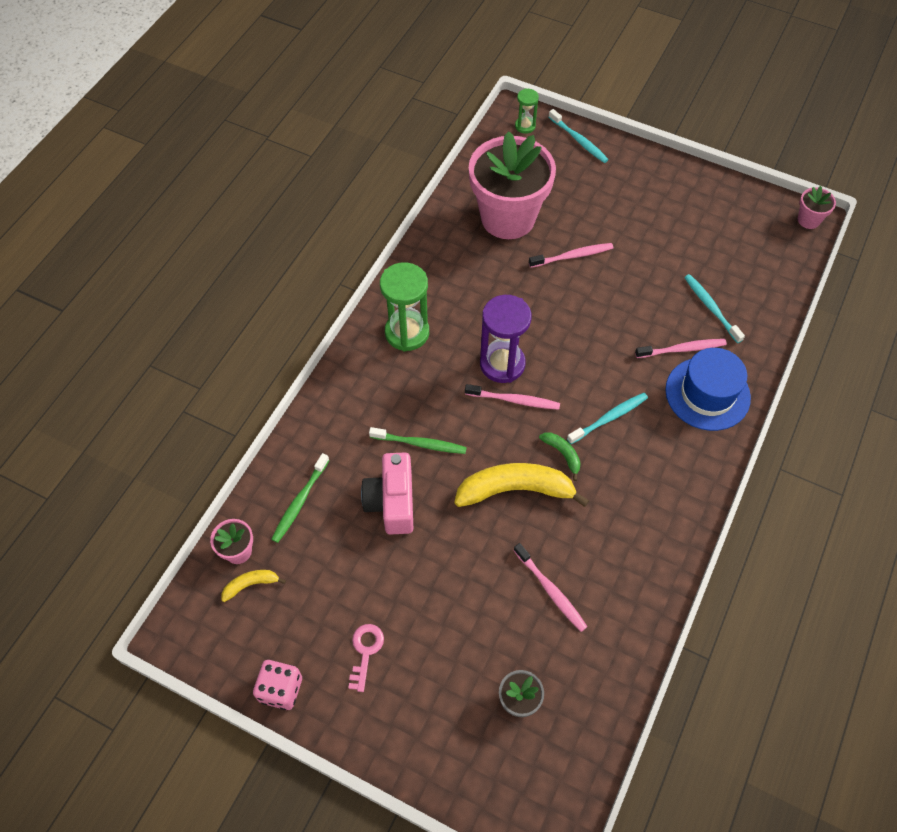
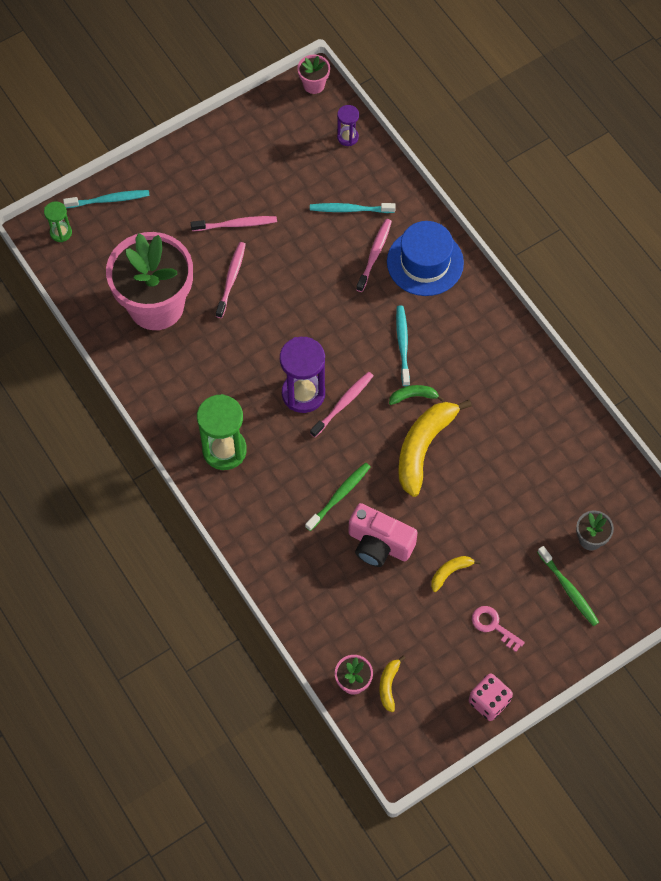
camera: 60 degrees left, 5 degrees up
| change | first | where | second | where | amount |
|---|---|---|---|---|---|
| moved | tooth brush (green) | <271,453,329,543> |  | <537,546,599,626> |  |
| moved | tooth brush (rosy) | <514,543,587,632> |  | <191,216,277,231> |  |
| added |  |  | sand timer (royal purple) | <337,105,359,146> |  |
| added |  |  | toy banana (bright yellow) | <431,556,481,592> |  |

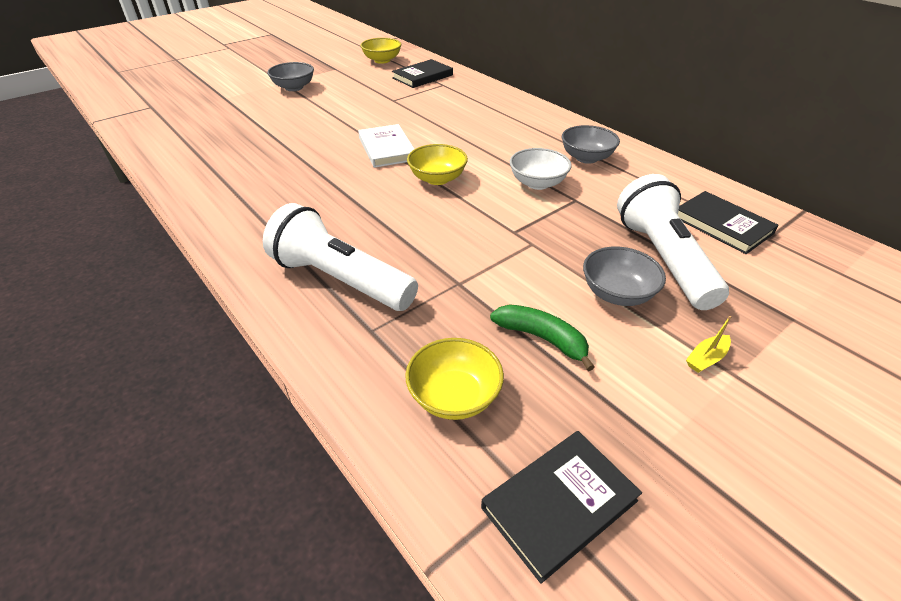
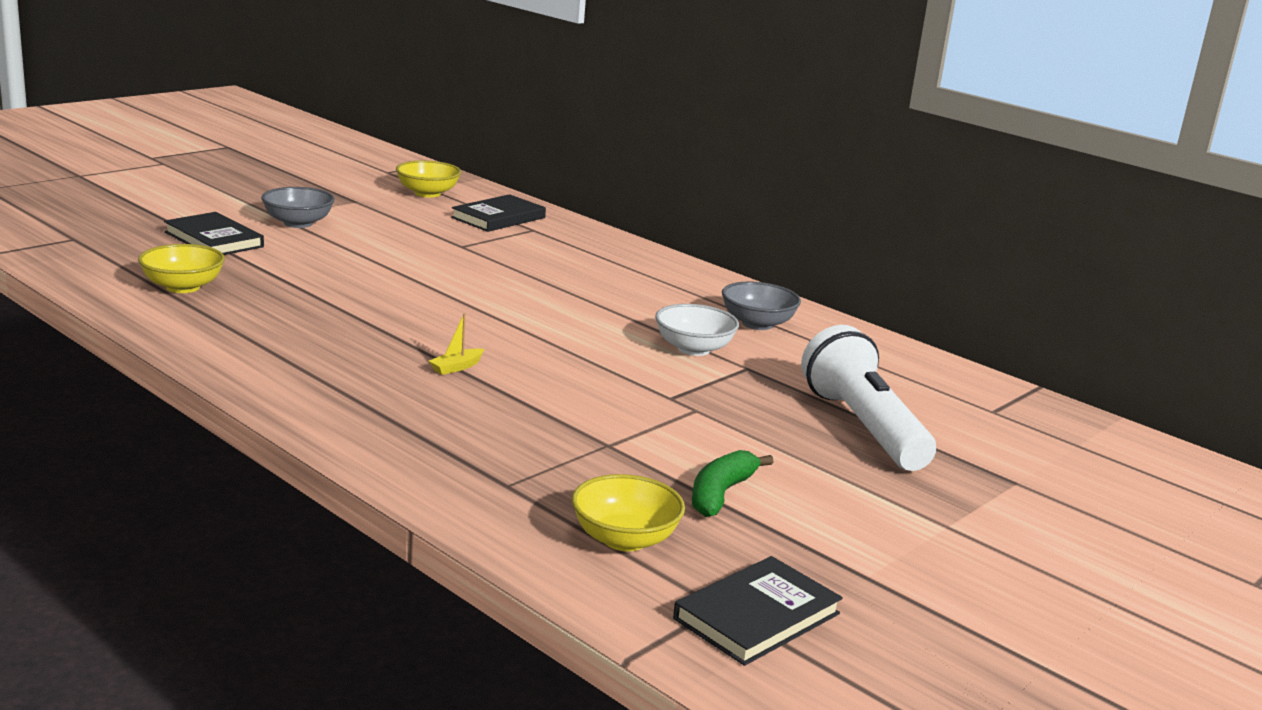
camera: 10 degrees left, 20 degrees down
| change | first | where | second | where | amount |
|---|---|---|---|---|---|
| removed | torch (snow-white) | <263,203,418,311> |  |  |  |
| removed | book (snow-white) | <358,124,414,168> |  |  |  |
| moved | bowl (bright yellow) | <407,144,468,185> |  | <138,244,225,293> |  |
| turned | toy banana (green) | <490,304,595,371> |  | <692,450,774,517> | 90 degrees counterclockwise |
| removed | bowl (gray) | <583,246,666,306> |  |  |  |
| moved | book (ebony) | <678,191,778,254> |  | <164,212,264,255> |  |
| moved | sailboat (bright yellow) | <686,316,731,373> |  | <429,313,484,375> |  |

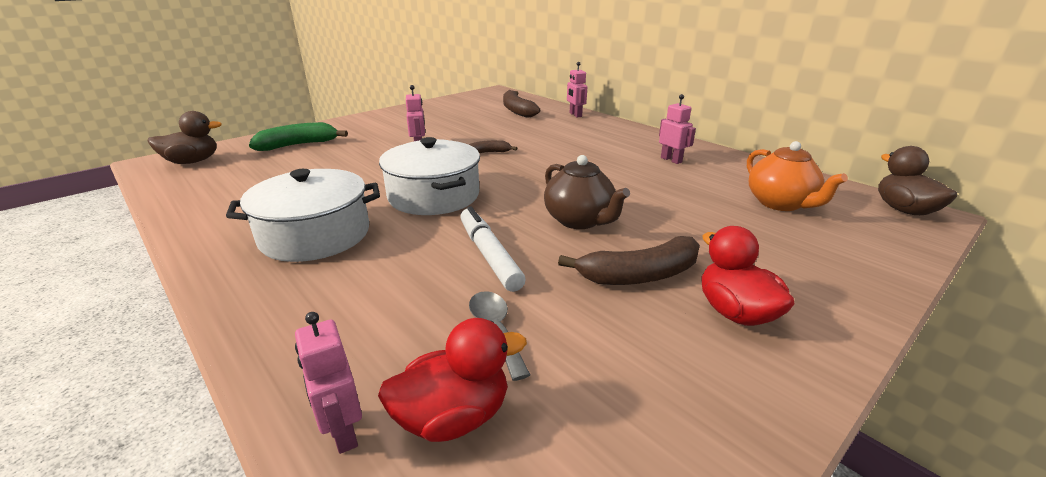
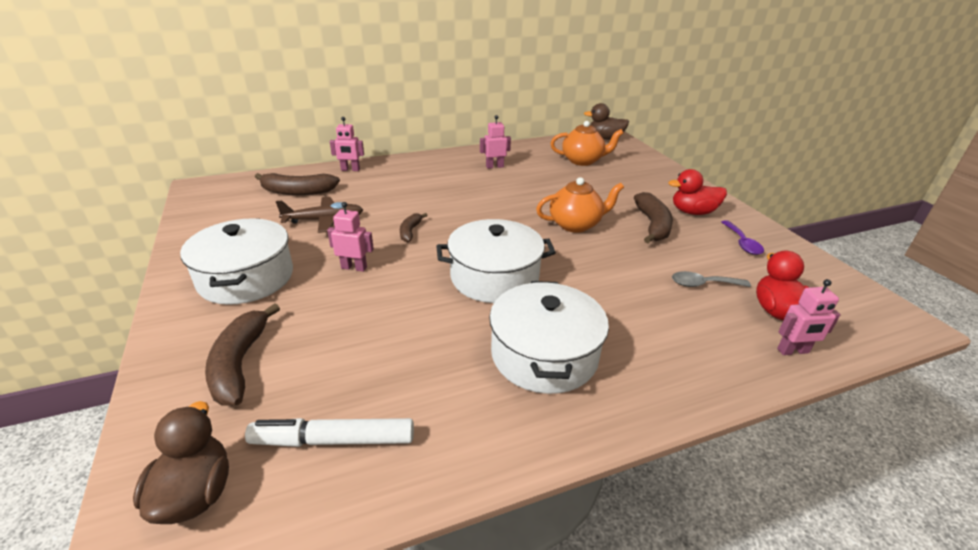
camera: 70 degrees left, 5 degrees up
| change | first | where | second | where | amount |
|---|---|---|---|---|---|
| recoloured | toy banana (green) | <249,122,348,151> | toy banana (brown) | <205,303,280,406> |  |
| moved | marker pen (snow-white) | <460,206,526,292> |  | <245,418,414,447> |  |
| recoloured | teapot (brown) | <544,155,630,229> | teapot (bright orange) | <536,177,624,233> |  |
| added |  |  | stockpot (snow-white) | <180,218,293,305> |  |
| added |  |  | plane (brown) | <276,197,363,233> |  |
| added |  |  | tablespoon (royal purple) | <721,220,764,255> |  |

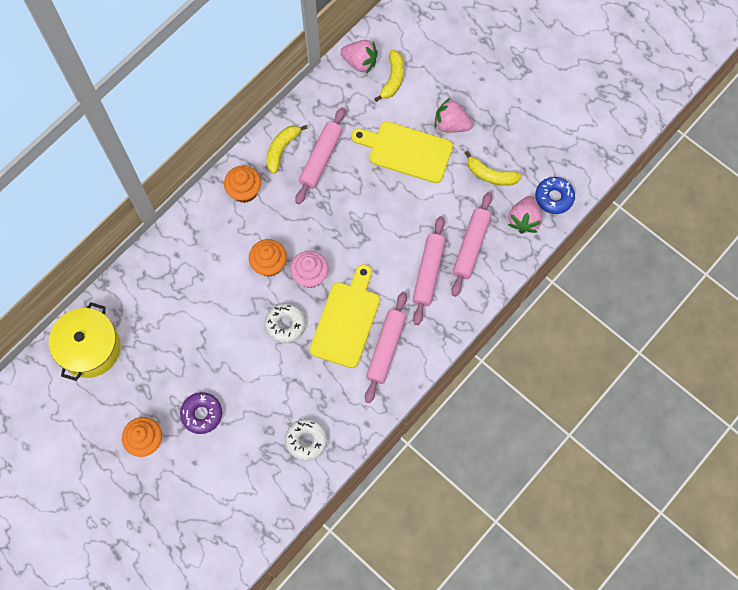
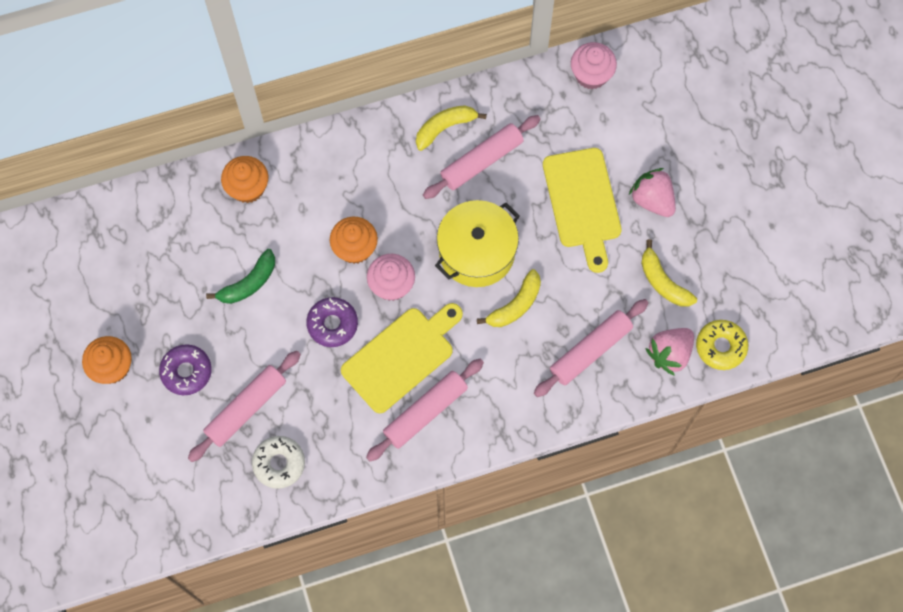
camera: 30 degrees right, 0 degrees up
| change | first | where | second | where | amount |
|---|---|---|---|---|---|
| moved | stockpot (bright yellow) | <49,302,121,381> |  | <435,200,520,287> |  |
| moved | cupcake (bright orange) | <224,165,261,203> |  | <221,156,268,203> |  |
| recoloured | donut (snow-white) | <265,303,306,343> | donut (royal purple) | <306,297,358,347> |  |
| replaced | toy strawberry (rosy) | <340,40,378,74> | cupcake (rosy) | <571,42,617,89> |  |
| turned | chopping board (bright yellow) | <351,121,453,183> |  | <543,148,622,273> | 150 degrees counterclockwise |
| moved | toy banana (bright yellow) | <374,50,404,102> |  | <477,269,541,327> |  |
| moved | rolling pin (rosy) | <412,216,446,325> |  | <188,351,301,462> |  |
| recoloured | donut (blue) | <535,177,575,214> | donut (bright yellow) | <696,320,748,370> |  |
| added |  |  | toy banana (green) | <206,249,275,304> |  |

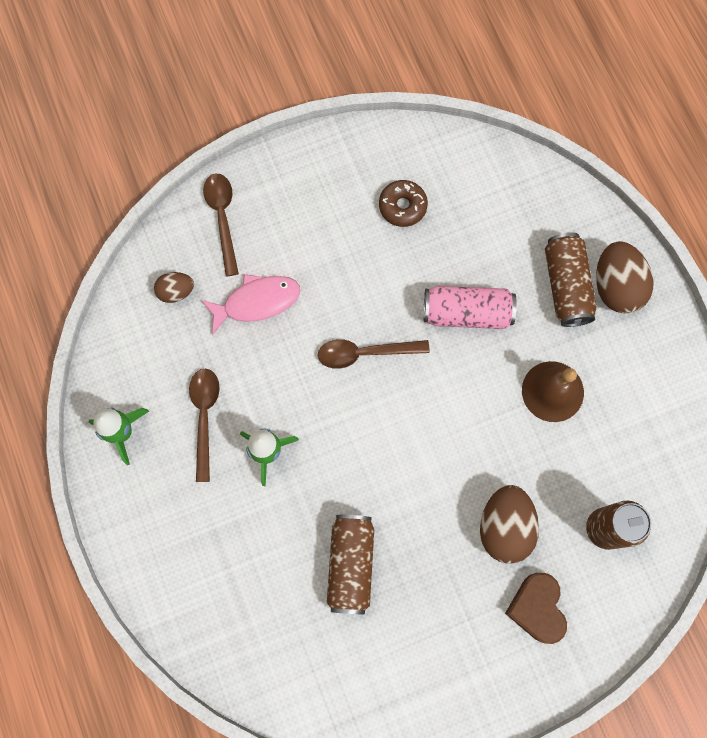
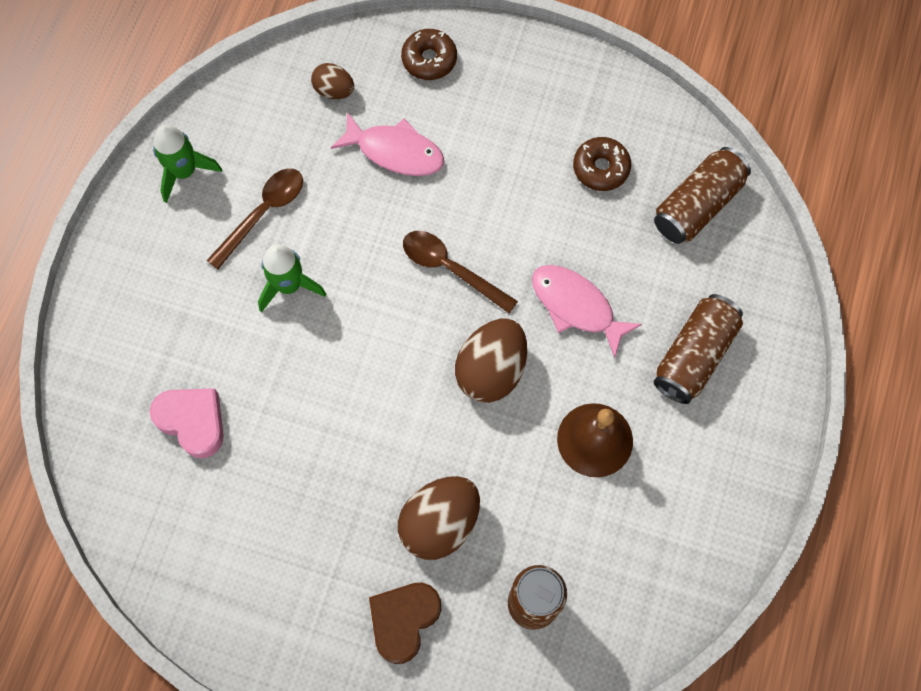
camera: 40 degrees right, 5 degrees down
| change | first | where | second | where | amount |
|---|---|---|---|---|---|
| replaced | tablespoon (brown) | <203,174,239,276> | donut (brown) | <401,29,457,80> |  |
| moved | soda can (brown) | <327,515,374,615> |  | <654,147,751,244> |  |
| replaced | soda can (rosy) | <423,286,517,329> | toy fish (rosy) | <532,265,642,358> |  |
| moved | egg shape (brown) | <596,241,653,314> |  | <455,319,527,403> |  |
| added |  |  | heart shape (rosy) | <150,388,224,458> |  |

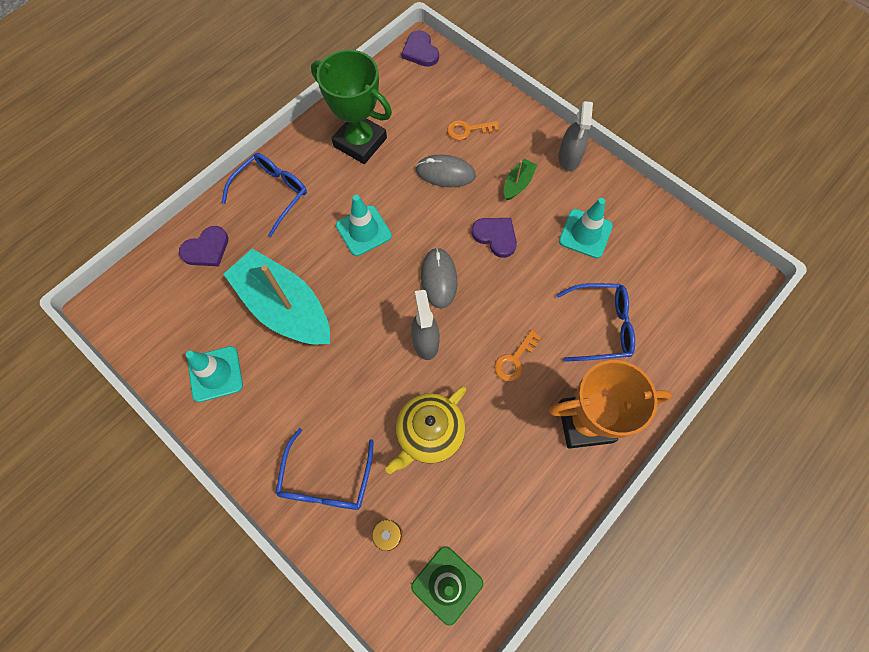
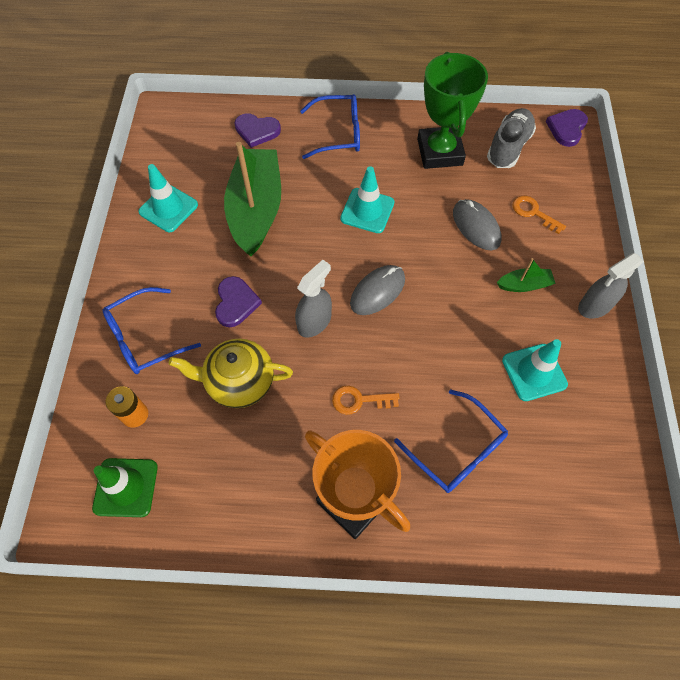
camera: 50 degrees right, 5 degrees down
| change | first | where | second | where | amount |
|---|---|---|---|---|---|
| recoloured | sailboat (teal) | <223,248,330,344> | sailboat (green) | <224,142,281,256> |  |
| moved | heart shape (royal purple) | <471,218,517,258> |  | <215,276,262,327> |  |
| added |  |  | shoe (gray) | <487,108,536,168> |  |

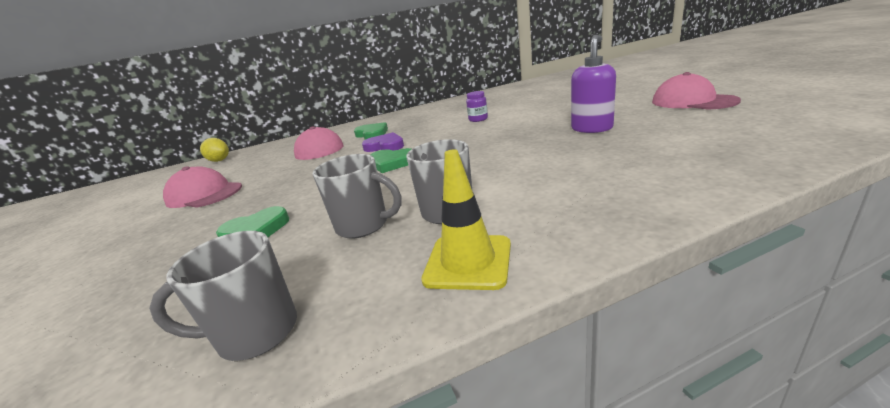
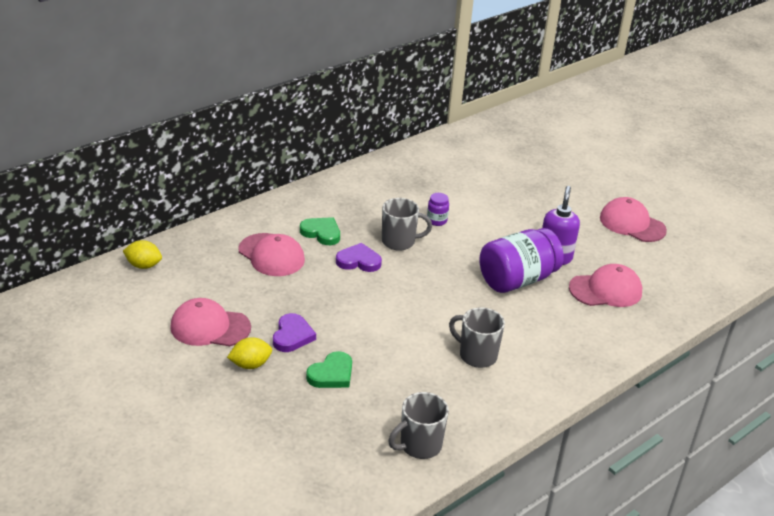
camera: 25 degrees left, 10 degrees up
| change | first | where | second | where | amount |
|---|---|---|---|---|---|
| moved | tea mug (gray) | <313,154,402,238> |  | <382,198,432,251> |  |
| removed | heart shape (green) | <370,148,411,173> |  |  |  |
| removed | safety cone (bright yellow) | <421,149,511,290> |  |  |  |
| added |  |  | lemon (bright yellow) | <227,337,272,369> |  |
| added |  |  | heart shape (royal purple) | <273,313,316,352> |  |
| added |  |  | jar (royal purple) | <479,228,564,293> |  |
| added |  |  | baseball cap (rosy) | <569,264,642,307> |  |

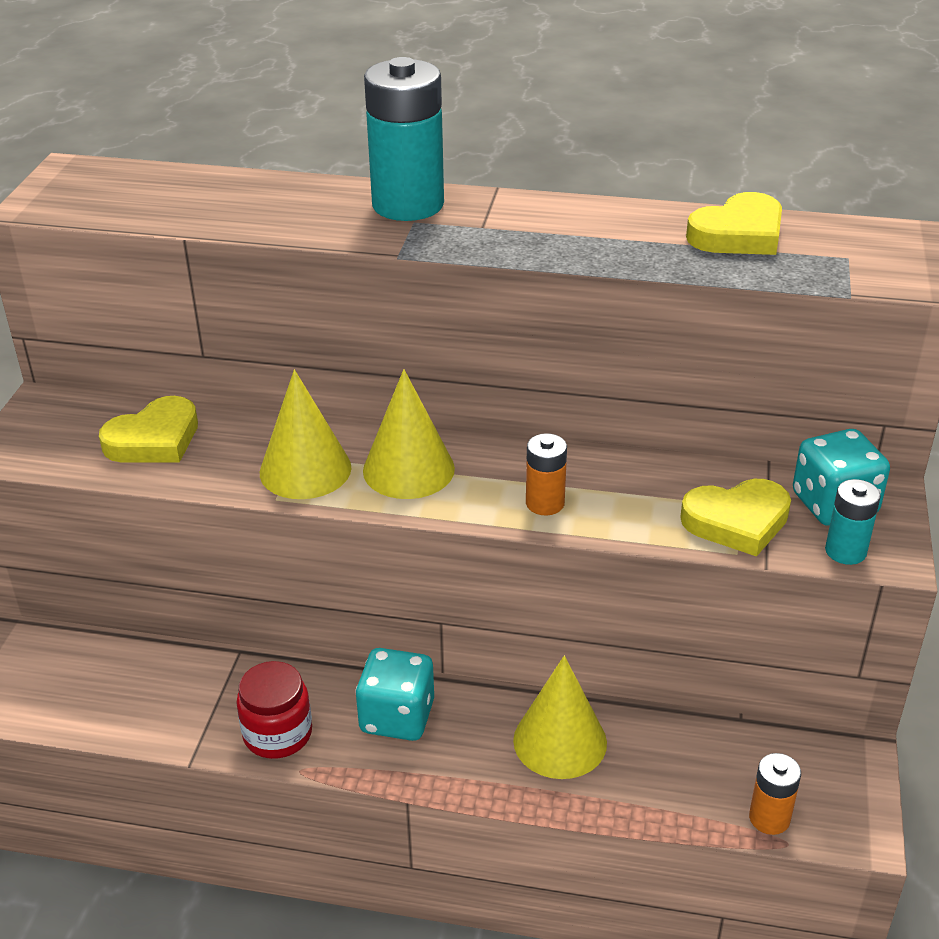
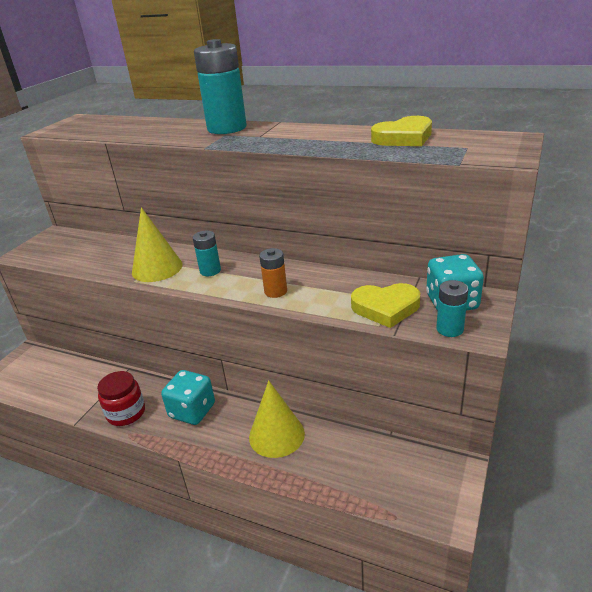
camera: 15 degrees right, 5 degrees down
| change | first | where | second | where | amount |
|---|---|---|---|---|---|
| removed | heart shape (bright yellow) | <99,396,198,463> |  |  |  |
| replaced | cone shape (bright yellow) | <363,369,455,499> | power cell (teal) | <193,231,221,276> |  |
| removed | power cell (bright orange) | <749,753,801,835> |  |  |  |

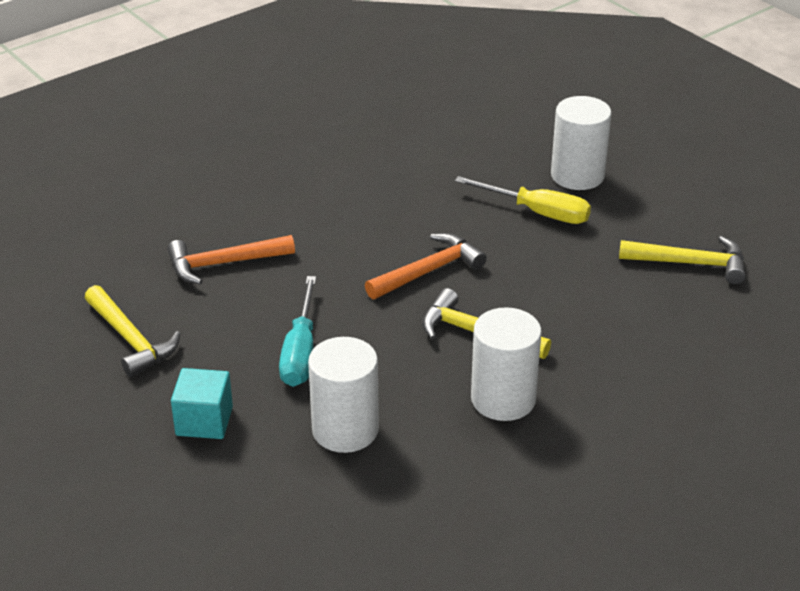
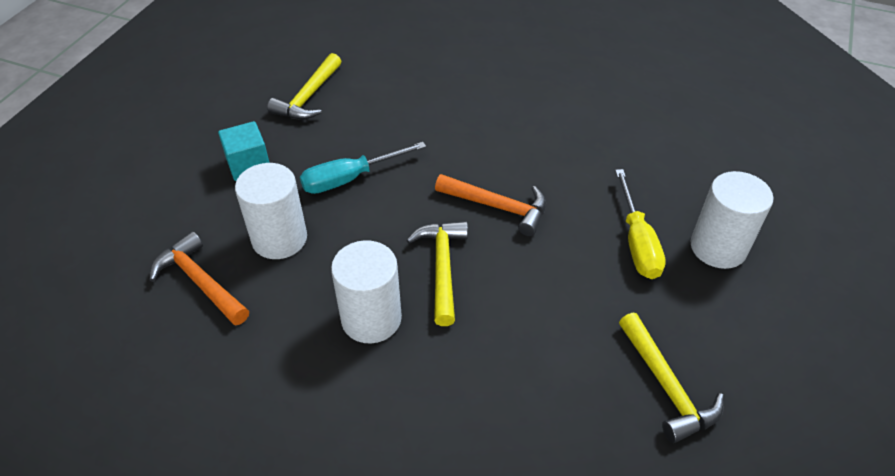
camera: 60 degrees right, 10 degrees up
| change | first | where | second | where | amount |
|---|---|---|---|---|---|
| moved | hammer (bright orange) | <167,235,295,285> |  | <149,231,249,325> |  |

